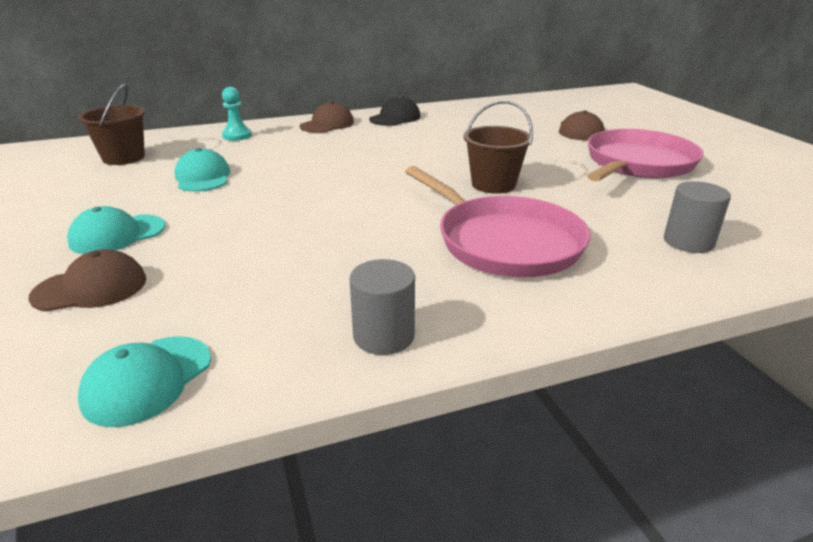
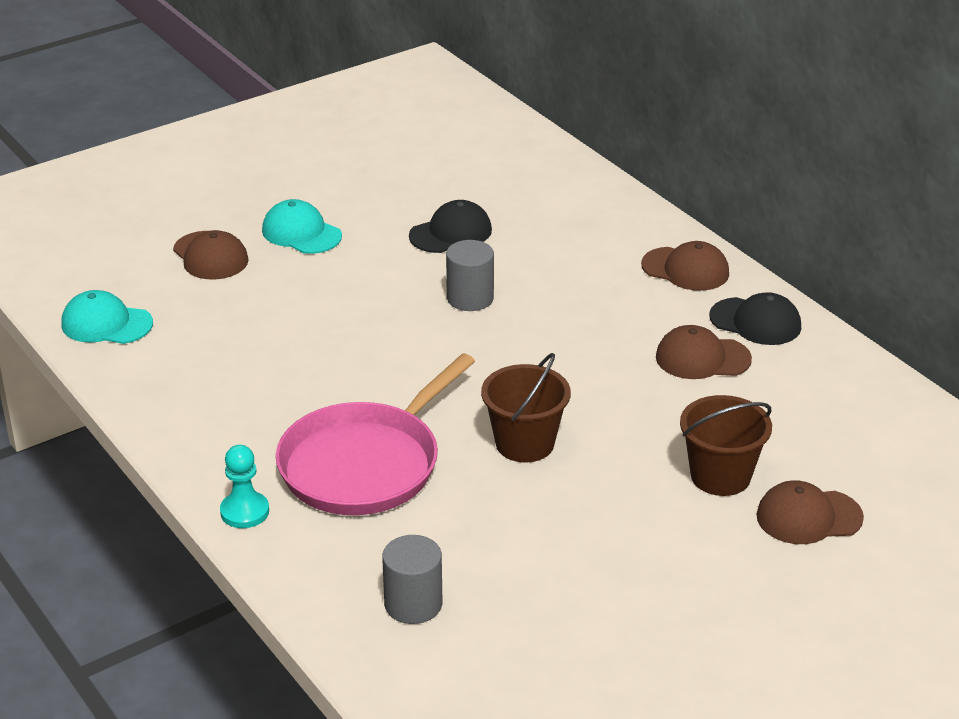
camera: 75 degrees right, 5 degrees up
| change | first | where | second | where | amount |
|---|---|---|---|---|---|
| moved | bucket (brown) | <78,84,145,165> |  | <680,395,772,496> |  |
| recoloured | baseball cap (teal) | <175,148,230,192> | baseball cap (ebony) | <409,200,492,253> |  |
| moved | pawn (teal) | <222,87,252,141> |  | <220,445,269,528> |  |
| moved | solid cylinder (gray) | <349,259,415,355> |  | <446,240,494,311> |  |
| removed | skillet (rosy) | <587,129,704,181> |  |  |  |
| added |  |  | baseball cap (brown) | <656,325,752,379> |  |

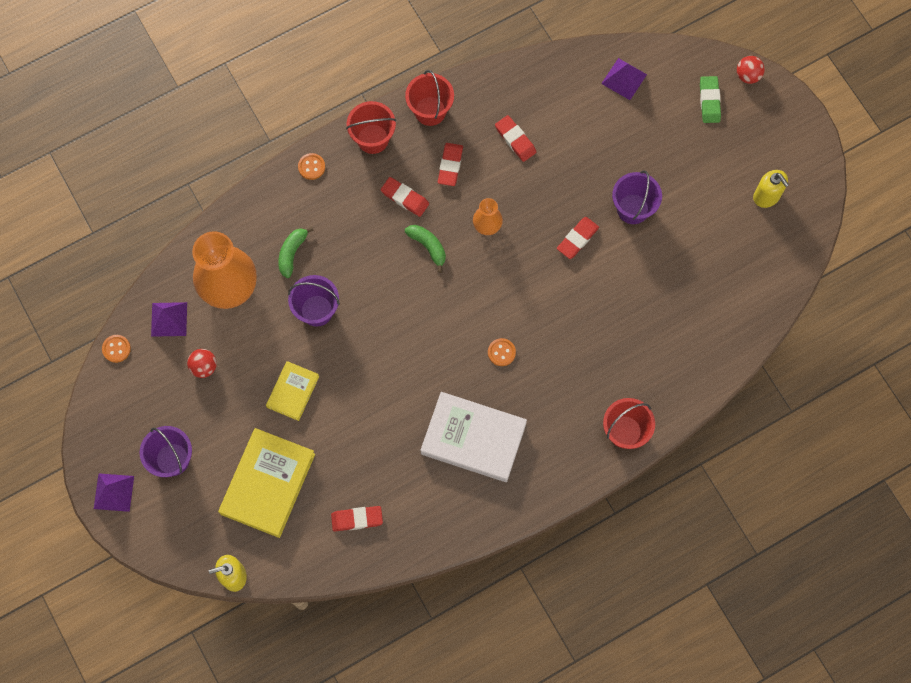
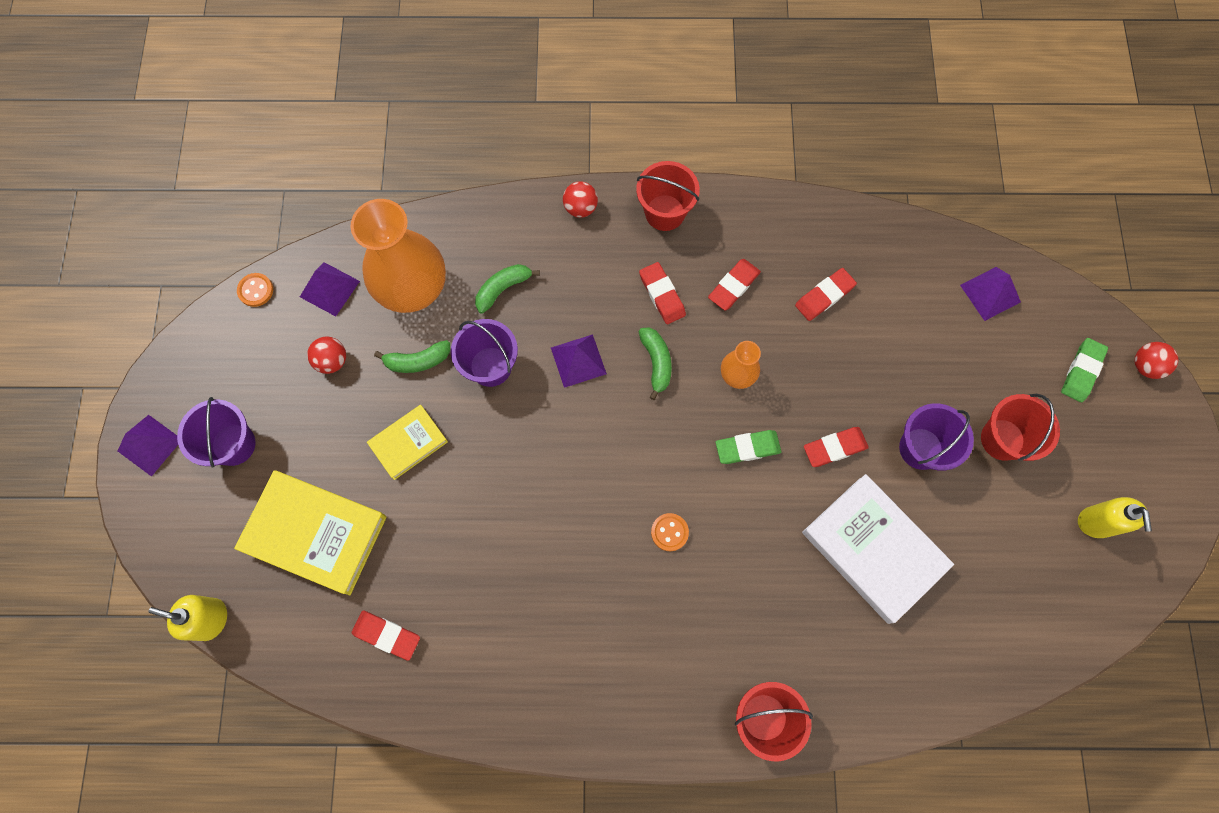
camera: 30 degrees right, 0 degrees up
| change | first | where | second | where | amount |
|---|---|---|---|---|---|
| turned | book (bright yellow) | <218,428,315,538> |  | <234,470,387,596> | 60 degrees clockwise |
| replaced | shirt button (bright orange) | <298,153,325,180> | ball (scarlet) | <563,181,598,218> |  |
| moved | bucket (scarlet) | <405,70,454,126> |  | <981,394,1060,461> |  |
| moved | book (snow-white) | <420,392,527,482> |  | <802,474,954,624> |  |
| turned | pencil eraser (scarlet) | <495,115,536,162> |  | <795,268,857,321> | 60 degrees clockwise |
| added |  |  | toy banana (green) | <374,340,450,373> |  |
| added |  |  | pyramid shape (royal purple) | <551,334,607,388> |  |
| added |  |  | pencil eraser (green) | <716,430,781,464> |  |

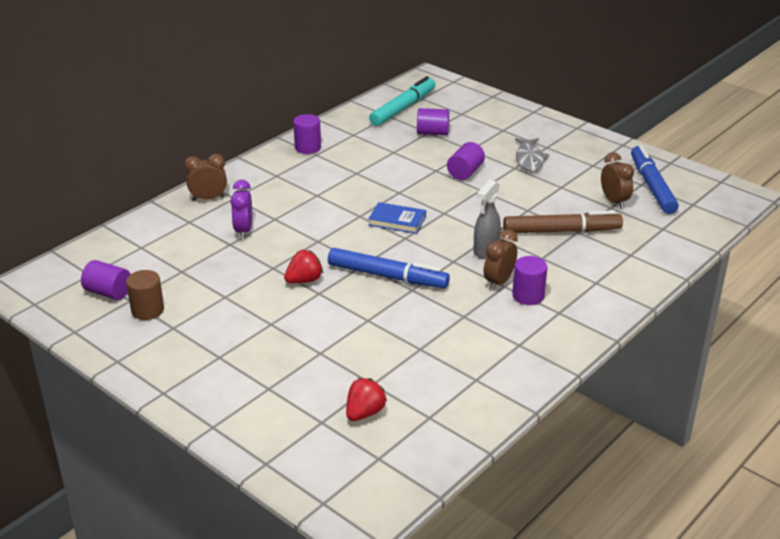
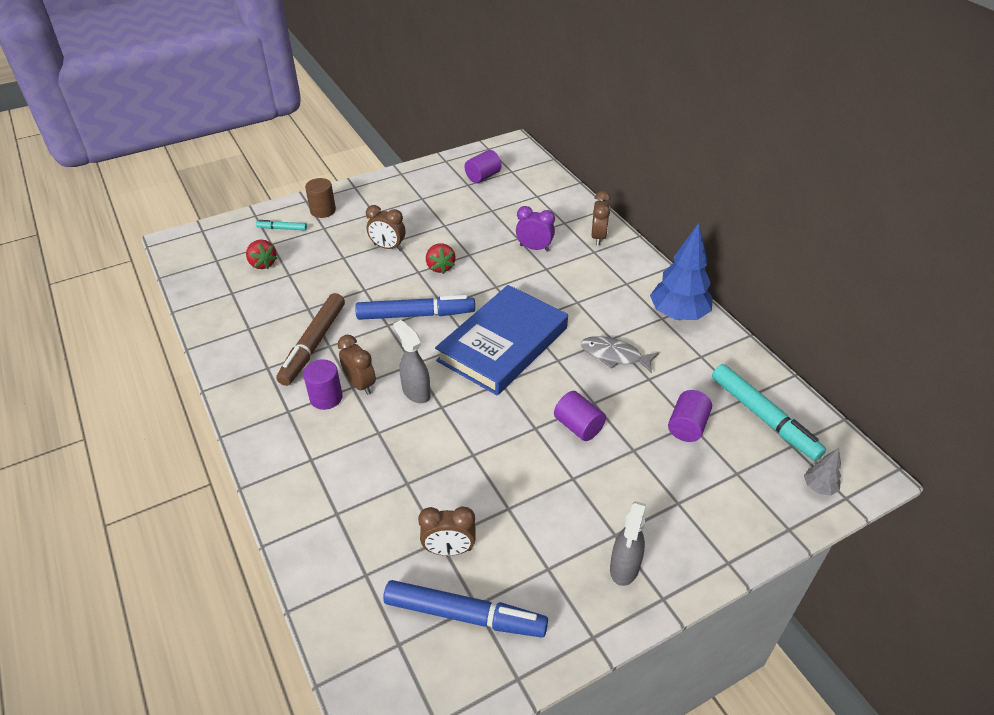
camera: 110 degrees right, 10 degrees up
| change | first | where | second | where | amount |
|---|---|---|---|---|---|
| moved | solid cylinder (brown) | <126,270,164,320> |  | <305,178,336,218> |  |
| replaced | solid cylinder (royal purple) | <293,114,321,154> | tree (blue) | <650,223,712,320> |  |
| turned | marker pen (blue) | <328,248,450,288> |  | <355,295,475,320> | 135 degrees counterclockwise |
| resized | book (blue) | <368,202,426,234> |  | <435,285,568,396> | x2.22 |
| moved | marker pen (brown) | <503,210,623,233> |  | <276,293,345,386> |  |
| moved | toy fish (gray) | <515,138,549,171> |  | <581,336,659,373> |  |
| added |  |  | marker pen (teal) | <256,220,307,230> |  |
| added |  |  | alarm clock (brown) | <366,205,405,251> |  |
| added |  |  | spray cleaner (gray) | <610,501,646,586> |  |
| added |  |  | tree (gray) | <804,448,841,496> |  |

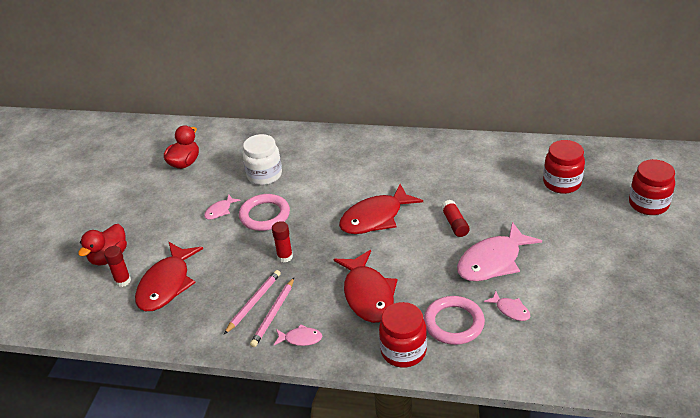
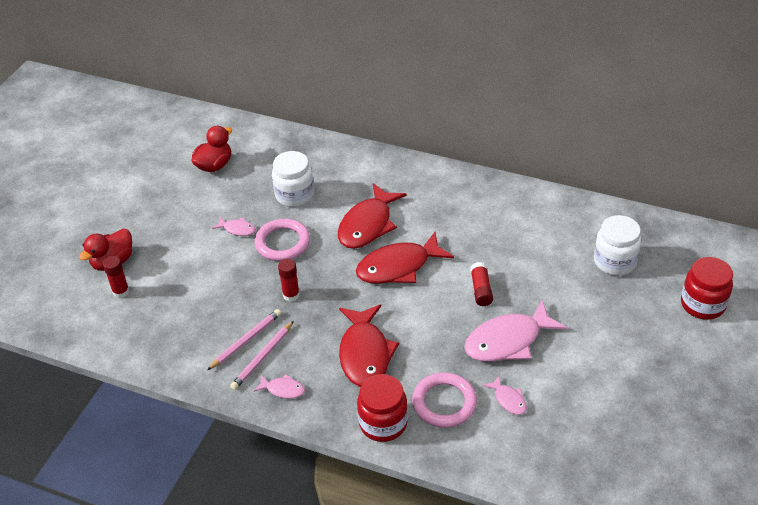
camera: 10 degrees right, 5 degrees up
| change | first | where | second | where | amount |
|---|---|---|---|---|---|
| moved | toy fish (scarlet) | <135,242,203,311> |  | <338,183,407,249> |  |
| turned | toy fish (rosy) | <204,195,241,220> |  | <212,217,256,236> | 120 degrees counterclockwise |
| recoloured | jar (scarlet) | <543,140,585,194> | jar (snow-white) | <594,215,641,276> |  |

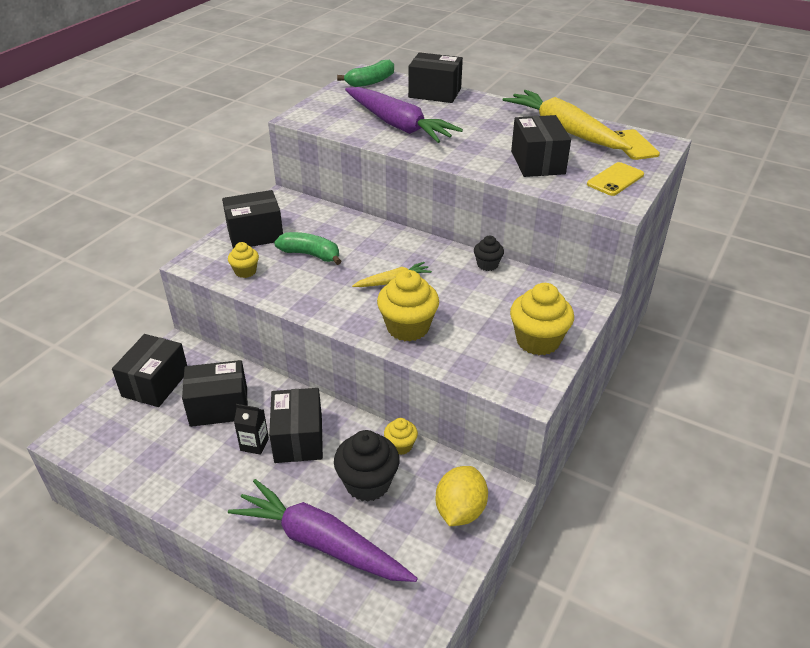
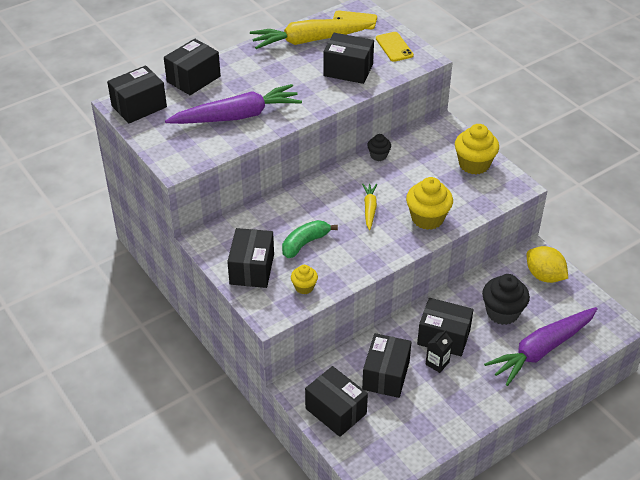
camera: 65 degrees left, 5 degrees up
| change | first | where | second | where | amount |
|---|---|---|---|---|---|
| replaced | toy banana (green) | <337,60,394,87> | package (ebony) | <107,65,167,124> |  |
| removed | cupcake (bright yellow) | <384,418,418,455> |  |  |  |

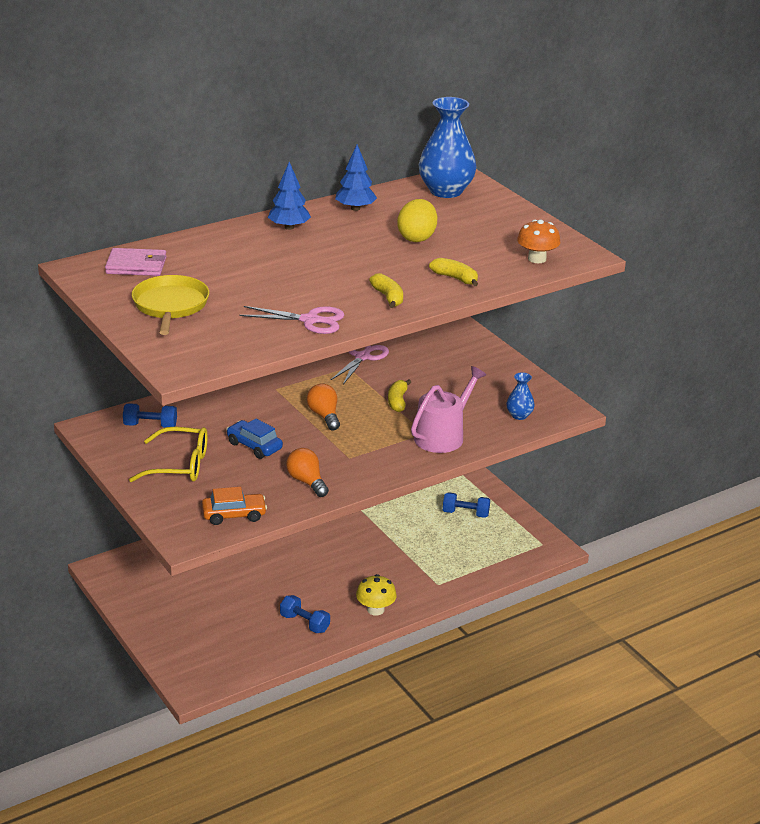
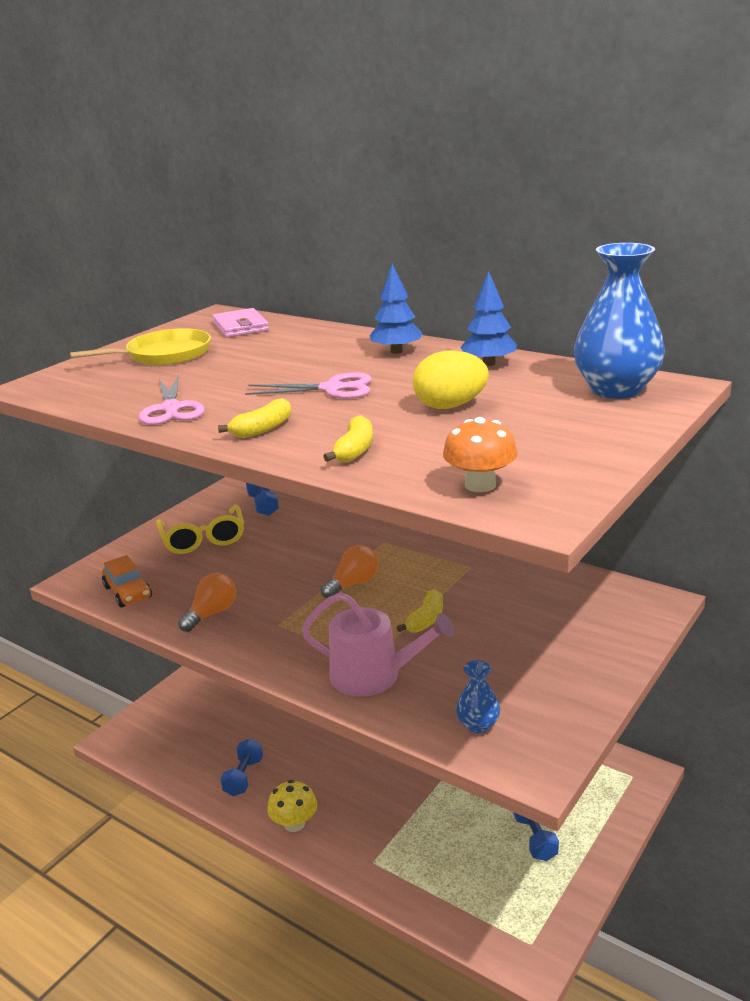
camera: 70 degrees right, 5 degrees down
| change | first | where | second | where | amount |
|---|---|---|---|---|---|
| removed | toy car (blue) | <226,419,283,459> |  |  |  |
| moved | scissors (rosy) | <330,345,389,384> |  | <245,372,372,399> |  |
| turned | toy banana (bright yellow) | <388,380,411,412> |  | <397,589,443,632> | 135 degrees clockwise |

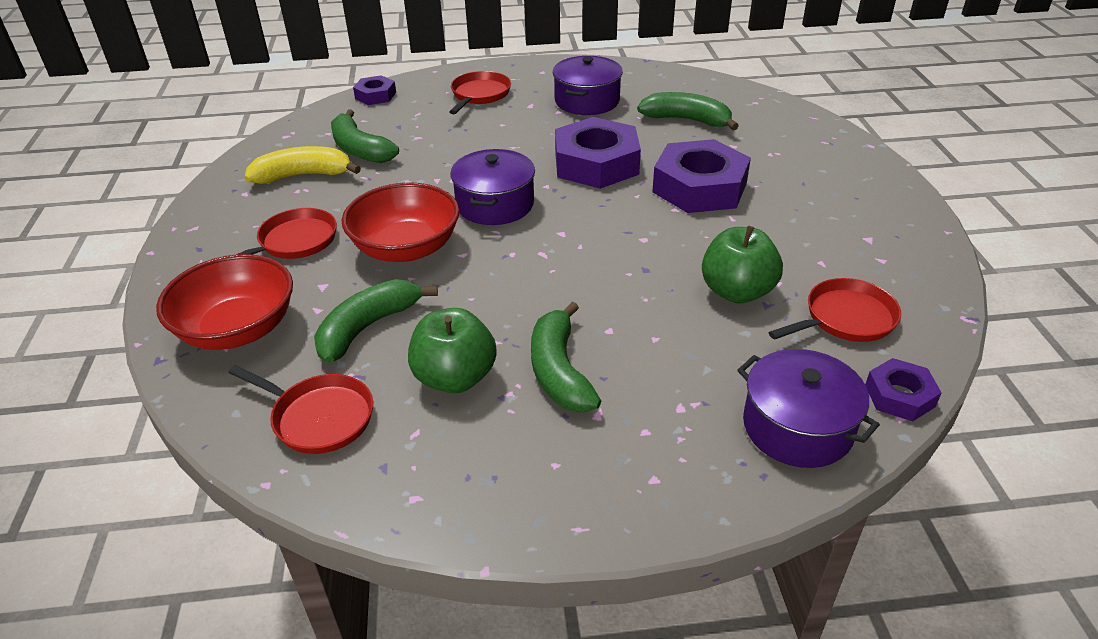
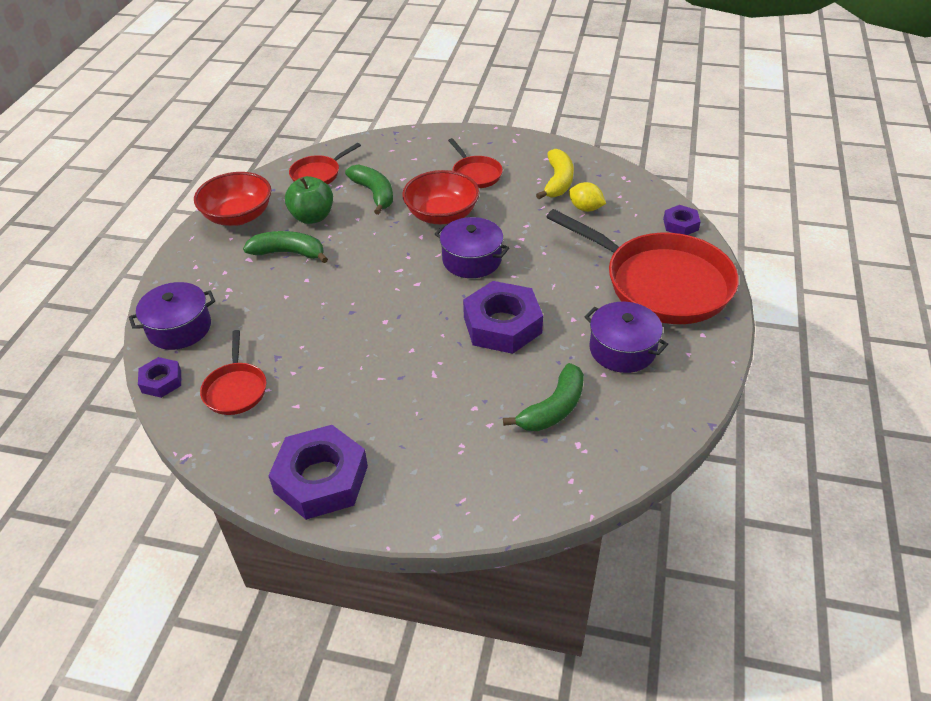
camera: 110 degrees right, 5 degrees up
| change | first | where | second | where | amount |
|---|---|---|---|---|---|
| moved | bowl (scarlet) | <156,254,293,350> |  | <194,172,271,226> |  |
| replaced | toy banana (green) | <331,109,399,163> | lemon (bright yellow) | <569,182,606,212> |  |
| resized | skillet (scarlet) | <449,71,511,114> |  | <547,209,739,324> | x2.15 |
| moved | nut (royal purple) | <652,139,751,213> |  | <268,425,368,520> |  |
| removed | apple fruit (green) | <702,226,783,304> |  |  |  |

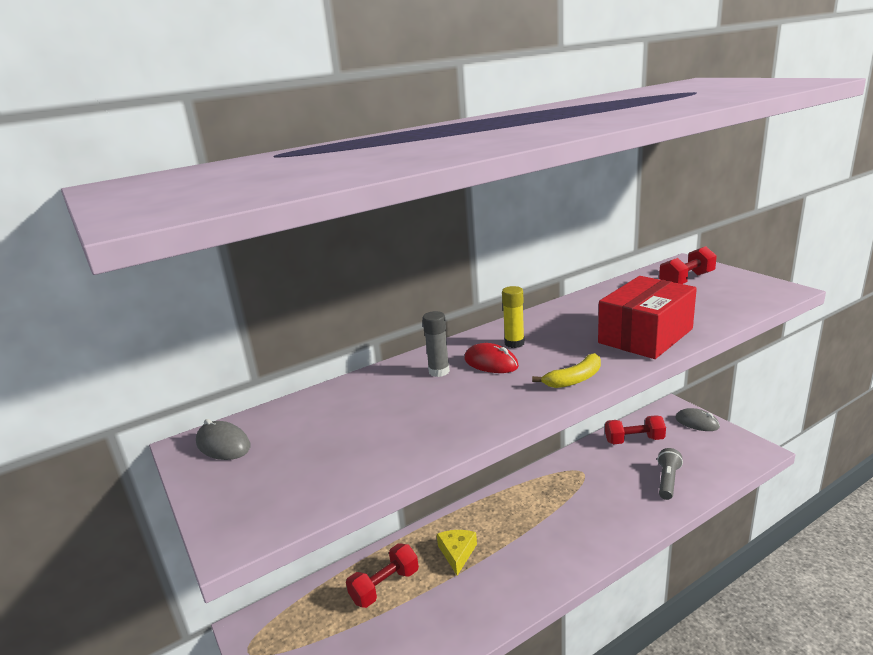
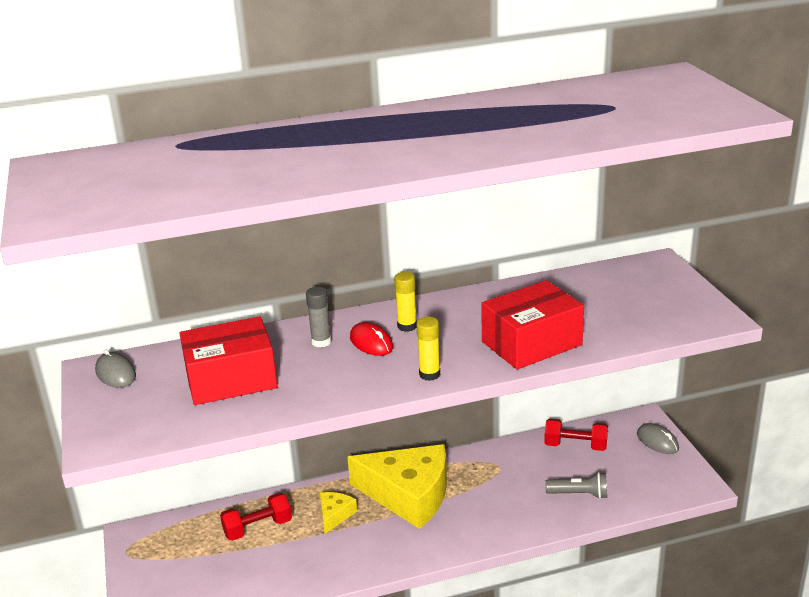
camera: 15 degrees right, 5 degrees up
| change | first | where | second | where | amount |
|---|---|---|---|---|---|
| replaced | toy banana (bright yellow) | <532,353,601,388> | stick of glue (bright yellow) | <416,317,440,381> |  |
| turned | torch (gray) | <657,448,683,500> |  | <545,472,607,499> | 60 degrees clockwise |
| removed | hand weight (scarlet) | <659,246,717,284> |  |  |  |
| added |  |  | package (scarlet) | <179,316,278,405> |  |
| added |  |  | cheese wedge (bright yellow) | <347,444,447,529> |  |

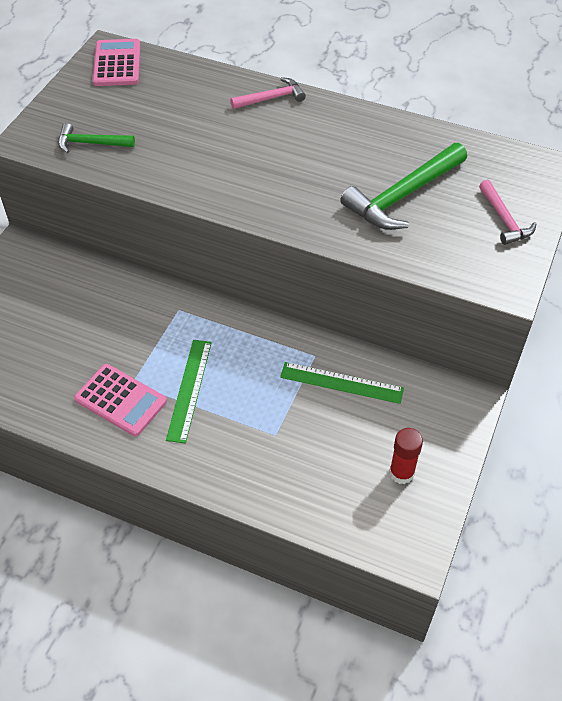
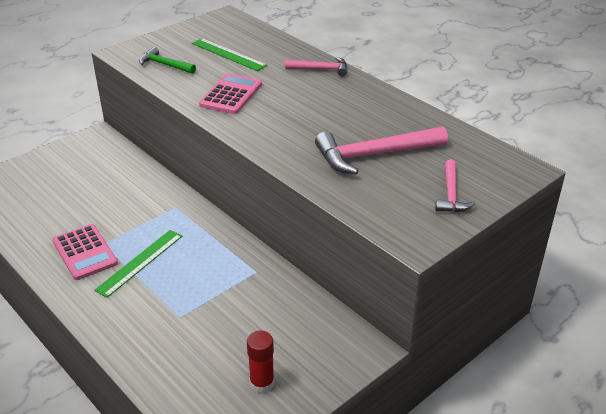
camera: 25 degrees right, 15 degrees down
| change | first | where | second | where | amount |
|---|---|---|---|---|---|
| moved | adding machine (rosy) | <93,39,140,86> |  | <199,73,262,114> |  |
| moved | ruler (green) | <280,362,404,404> |  | <192,38,267,71> |  |
| recoloured | hammer (green) | <340,143,467,230> | hammer (rosy) | <315,126,448,175> |  |

